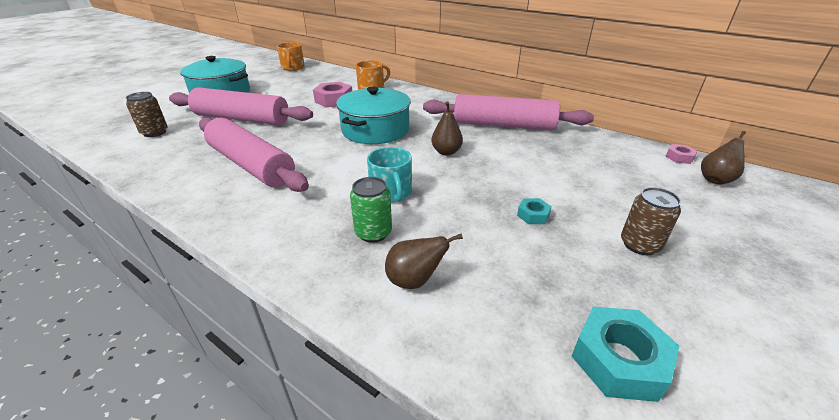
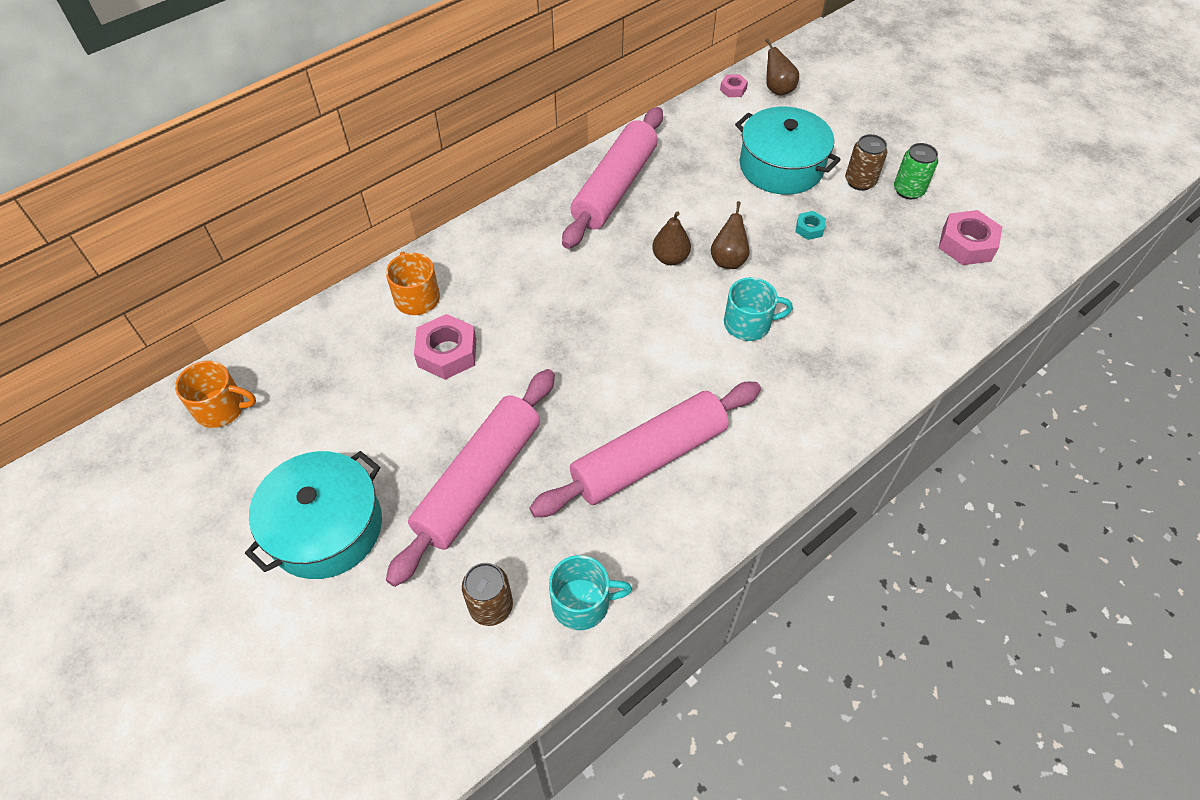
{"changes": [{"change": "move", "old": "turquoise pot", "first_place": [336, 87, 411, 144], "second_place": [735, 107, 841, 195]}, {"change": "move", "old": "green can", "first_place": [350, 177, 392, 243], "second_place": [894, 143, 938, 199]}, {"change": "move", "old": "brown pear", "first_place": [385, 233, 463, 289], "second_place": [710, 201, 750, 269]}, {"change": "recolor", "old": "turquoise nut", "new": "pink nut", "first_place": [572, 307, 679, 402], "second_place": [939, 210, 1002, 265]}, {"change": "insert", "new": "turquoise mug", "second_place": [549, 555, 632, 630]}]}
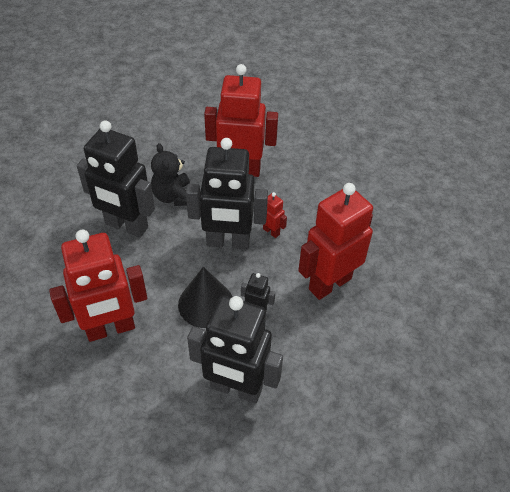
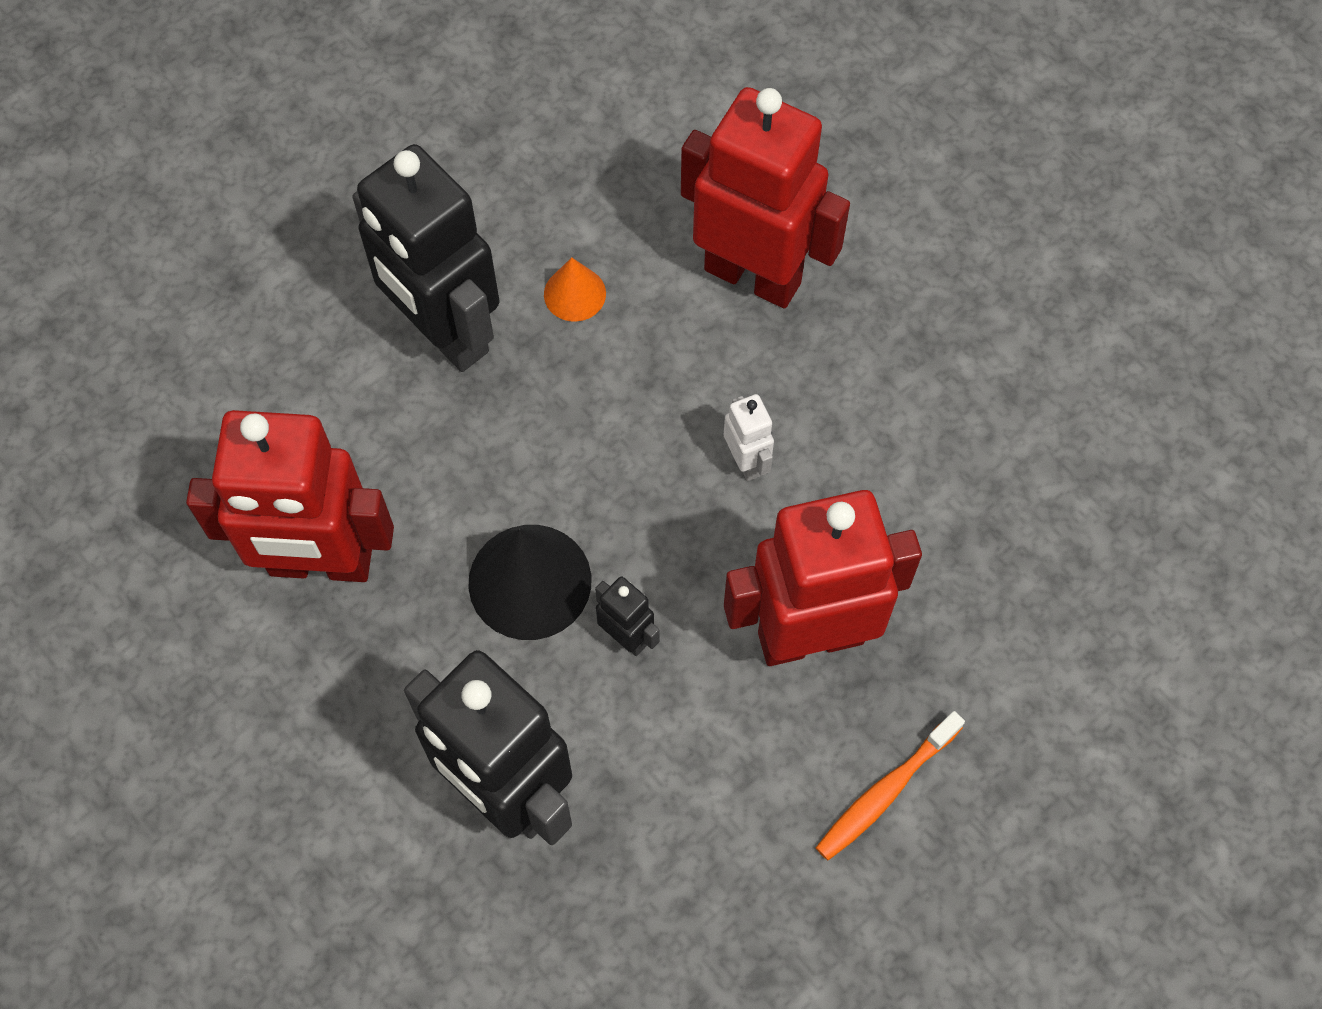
{"changes": [{"change": "replace", "old": "black teddy bear", "new": "orange cone", "first_place": [151, 143, 190, 206], "second_place": [544, 257, 606, 322]}, {"change": "delete", "old": "black robot", "first_place": [186, 138, 268, 249]}, {"change": "recolor", "old": "red robot", "new": "white robot", "first_place": [263, 192, 287, 238], "second_place": [724, 394, 774, 481]}, {"change": "insert", "new": "orange toothbrush", "second_place": [816, 711, 965, 861]}]}
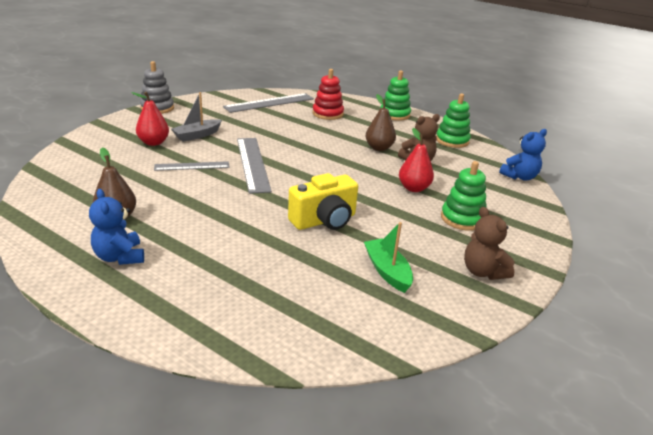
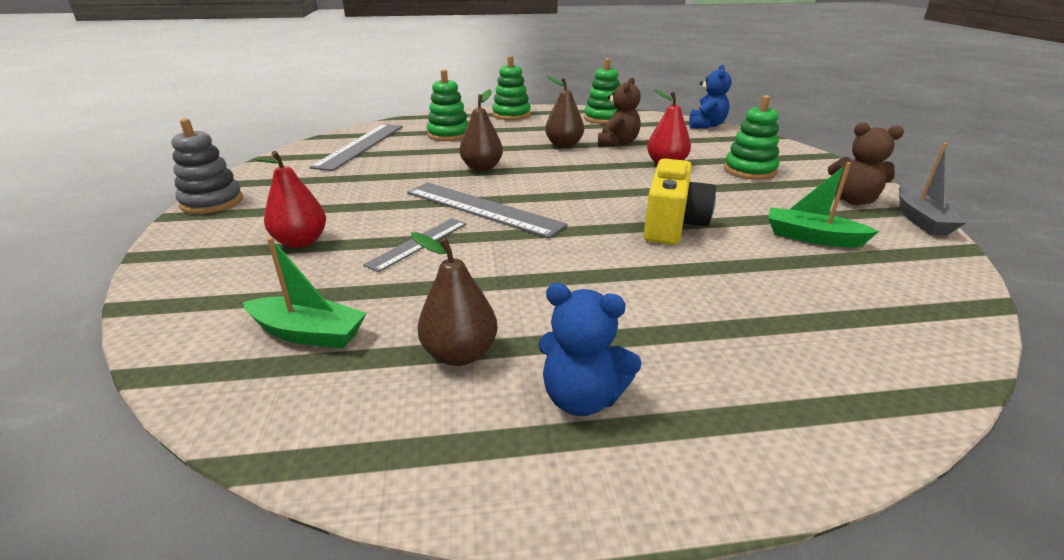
{"changes": [{"change": "move", "old": "grey boat", "first_place": [171, 92, 222, 142], "second_place": [899, 143, 966, 236]}, {"change": "recolor", "old": "red stacking toy", "new": "green stacking toy", "first_place": [312, 69, 344, 120], "second_place": [427, 69, 469, 141]}, {"change": "insert", "new": "green boat", "second_place": [243, 237, 366, 349]}, {"change": "insert", "new": "brown pear", "second_place": [460, 89, 503, 171]}]}
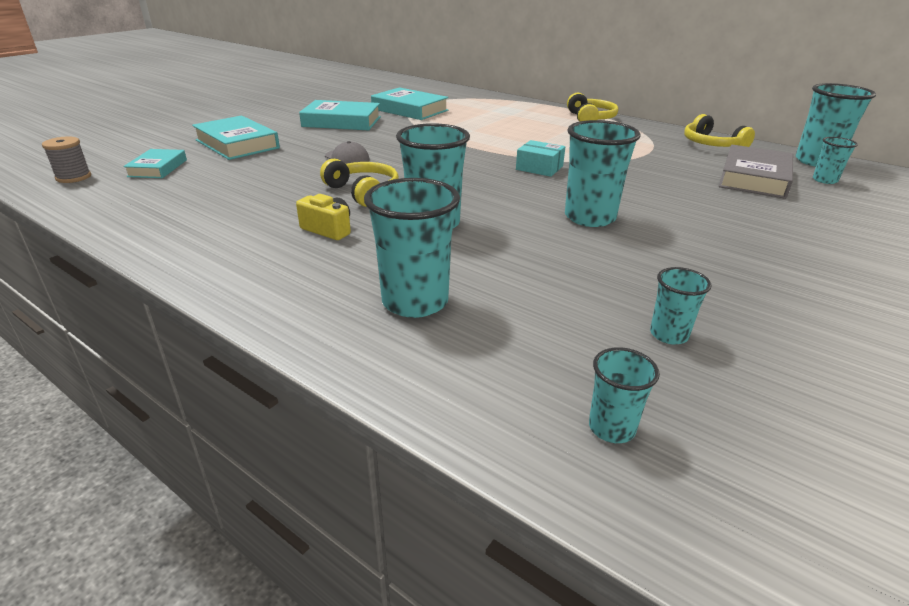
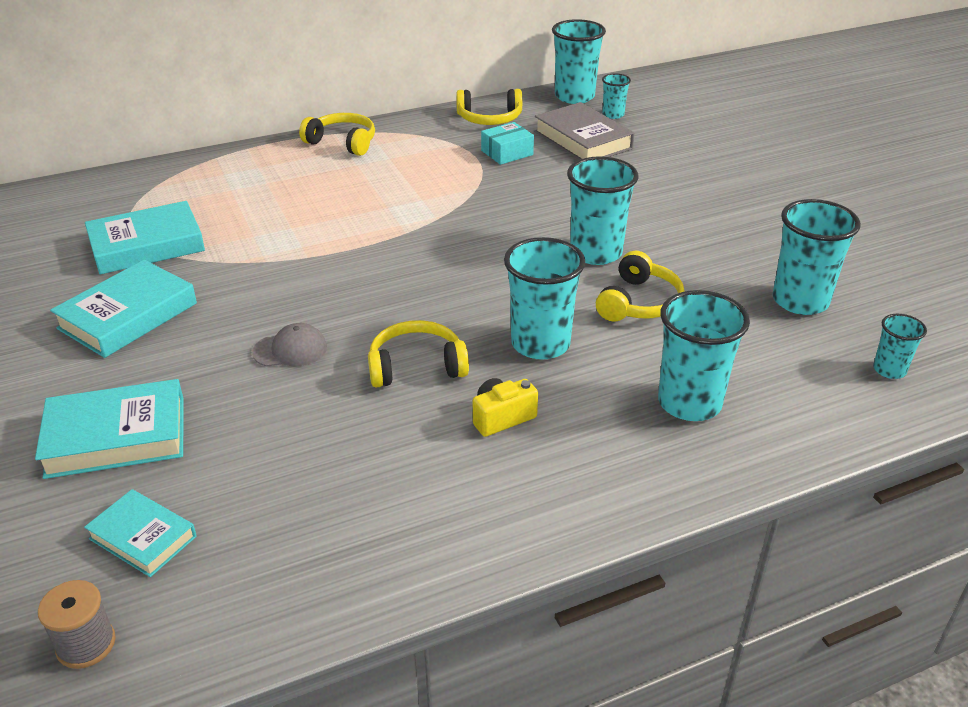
{"changes": [{"change": "move", "old": "turquoise box", "first_place": [516, 140, 565, 177], "second_place": [481, 122, 534, 165]}, {"change": "resize", "old": "turquoise cup", "first_place": [650, 267, 712, 345], "second_place": [773, 199, 861, 315], "factor": 1.9}, {"change": "insert", "new": "yellow headphones", "second_place": [596, 251, 684, 322]}]}
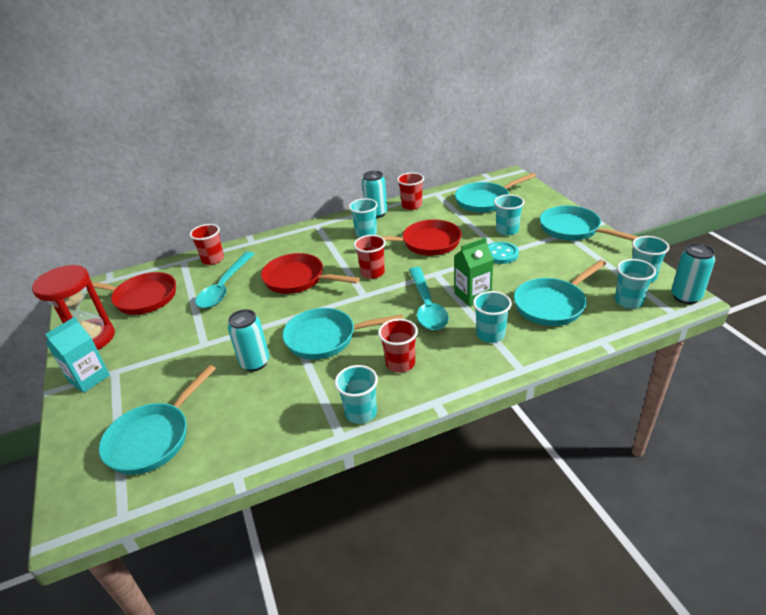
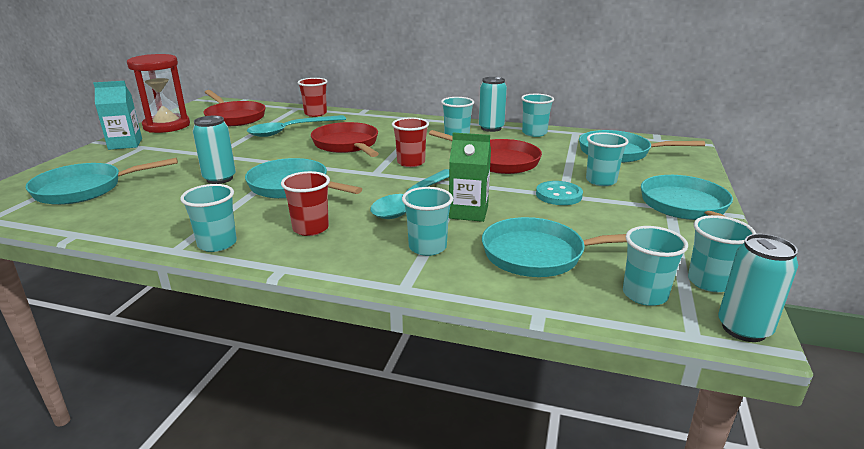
{"changes": [{"change": "recolor", "old": "red cup", "new": "turquoise cup", "first_place": [397, 172, 424, 210], "second_place": [521, 94, 554, 137]}]}
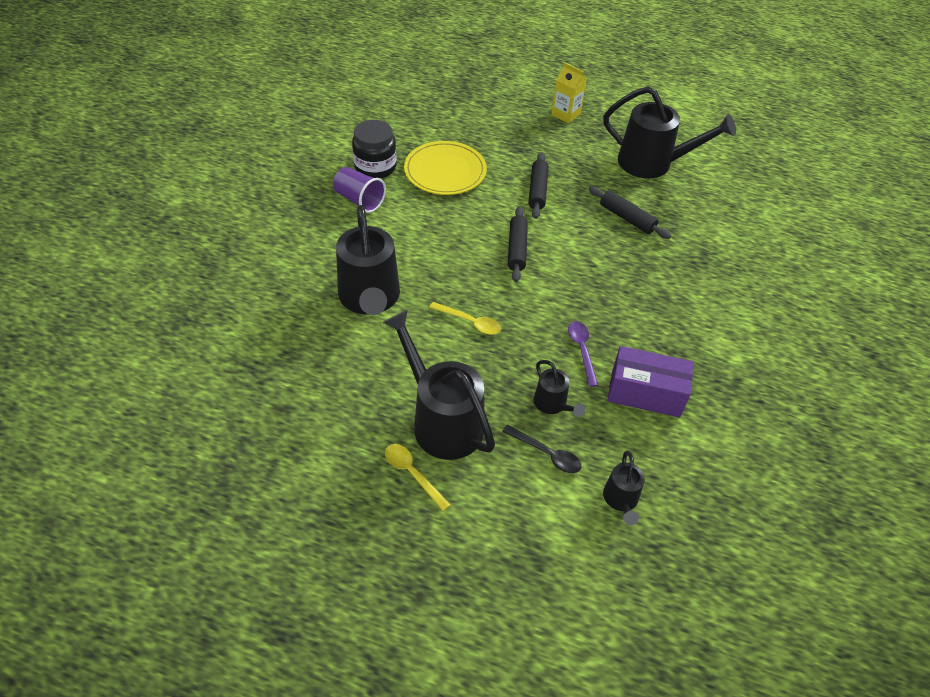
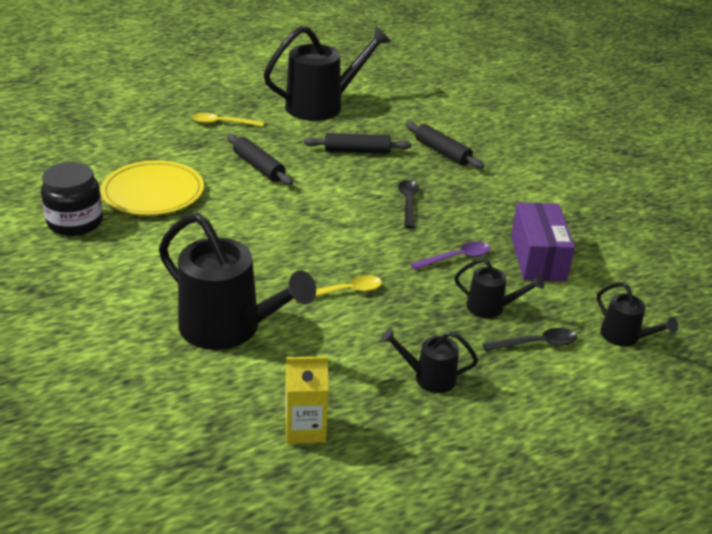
{"changes": [{"change": "delete", "old": "purple cup", "first_place": [333, 167, 386, 213]}, {"change": "resize", "old": "black watering can", "first_place": [382, 310, 495, 460], "second_place": [381, 328, 478, 393], "factor": 0.49}, {"change": "move", "old": "yellow spoon", "first_place": [385, 444, 451, 511], "second_place": [192, 113, 264, 127]}, {"change": "move", "old": "black rolling pin", "first_place": [508, 206, 528, 282], "second_place": [405, 122, 484, 169]}, {"change": "move", "old": "yellow carton", "first_place": [551, 63, 587, 123], "second_place": [285, 356, 328, 444]}, {"change": "rotate", "old": "purple spoon", "first_place": [568, 321, 599, 387], "second_place": [411, 242, 490, 270], "degrees": 120}, {"change": "rotate", "old": "purple box", "first_place": [607, 346, 693, 417], "second_place": [511, 203, 575, 281], "degrees": -60}, {"change": "insert", "new": "black spoon", "second_place": [398, 180, 419, 228]}]}
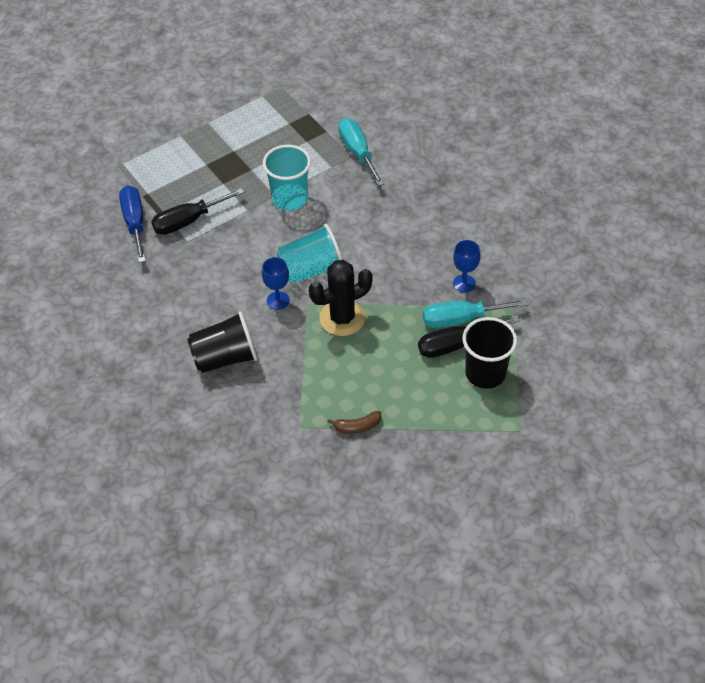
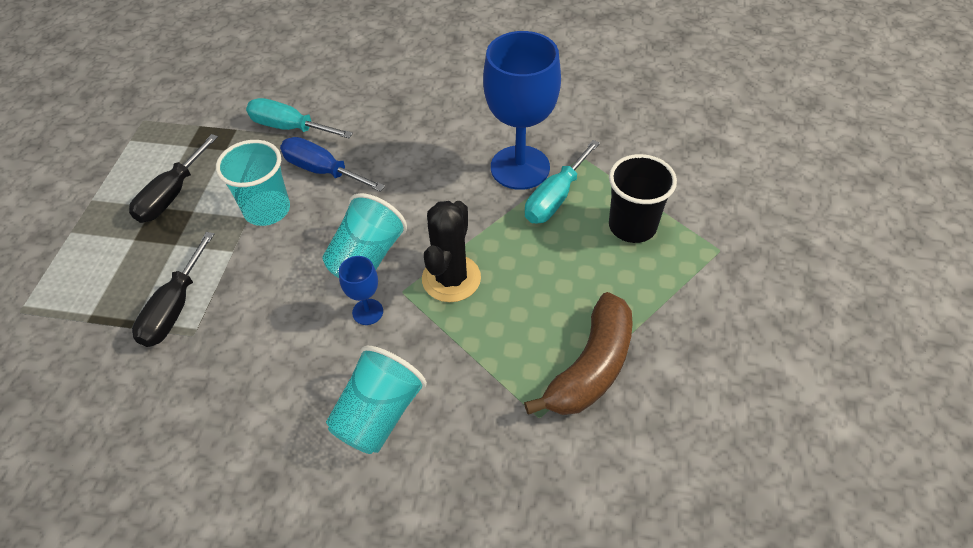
{"changes": [{"change": "move", "old": "blue screwdriver", "first_place": [119, 186, 146, 263], "second_place": [280, 137, 385, 192]}, {"change": "recolor", "old": "black cup", "new": "turquoise cup", "first_place": [187, 311, 258, 373], "second_place": [326, 346, 427, 454]}, {"change": "resize", "old": "brown banana", "first_place": [327, 411, 381, 434], "second_place": [524, 292, 633, 415], "factor": 2.23}, {"change": "move", "old": "black screwdriver", "first_place": [418, 315, 520, 358], "second_place": [129, 134, 218, 223]}, {"change": "resize", "old": "blue goblet", "first_place": [453, 240, 481, 293], "second_place": [483, 31, 561, 190], "factor": 2.23}]}
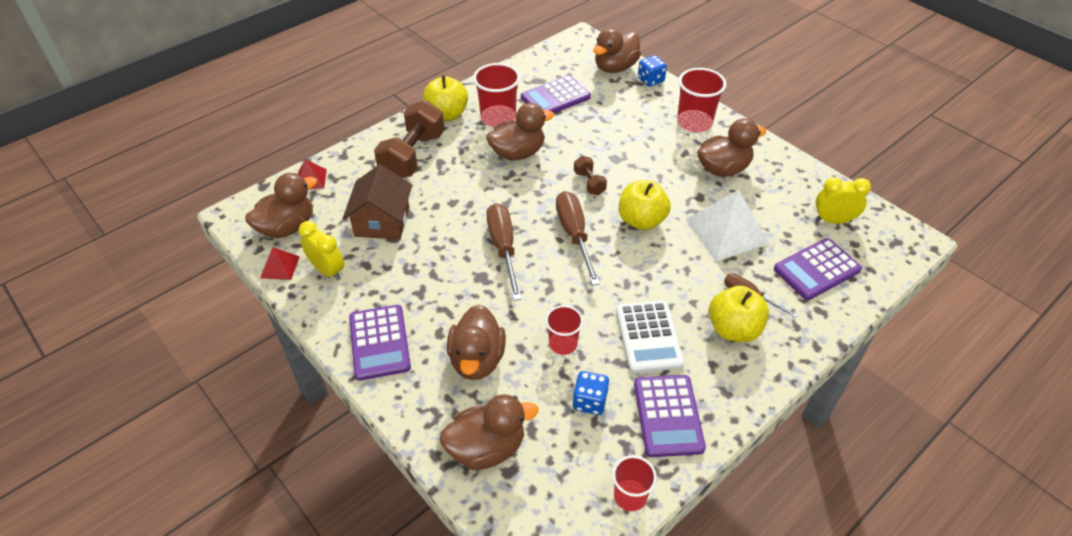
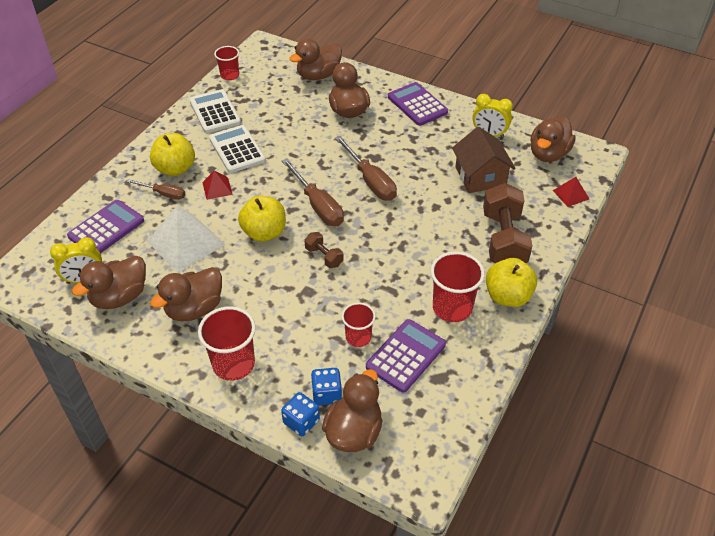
{"changes": [{"change": "move", "old": "red pyramid", "first_place": [260, 247, 300, 280], "second_place": [202, 170, 233, 200]}, {"change": "move", "old": "brown duck", "first_place": [486, 103, 554, 160], "second_place": [72, 256, 146, 309]}, {"change": "move", "old": "red cup", "first_place": [545, 305, 583, 355], "second_place": [342, 303, 376, 347]}, {"change": "move", "old": "blue dice", "first_place": [573, 371, 609, 415], "second_place": [311, 368, 342, 406]}, {"change": "recolor", "old": "purple calculator", "new": "white calculator", "first_place": [634, 375, 706, 457], "second_place": [189, 89, 241, 133]}]}
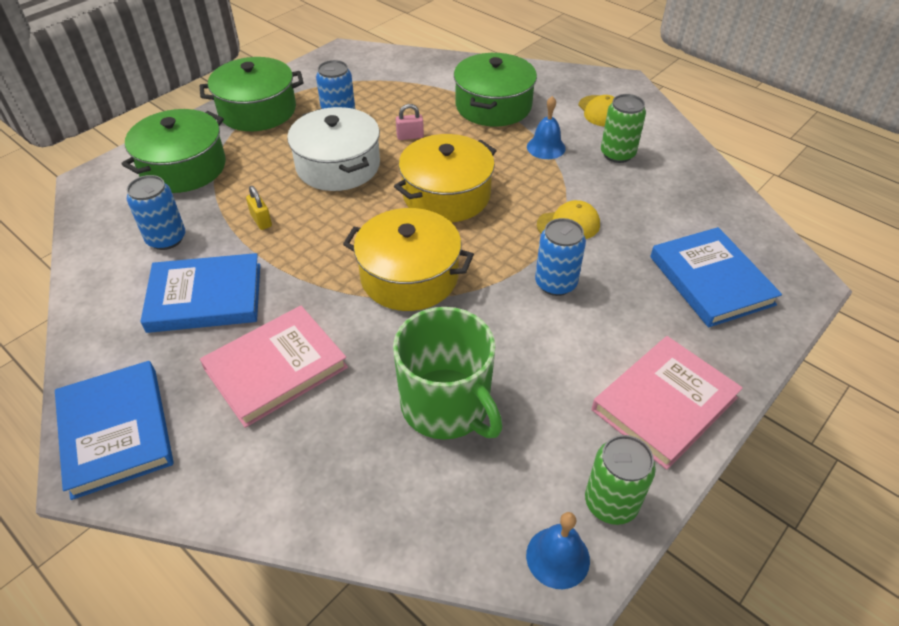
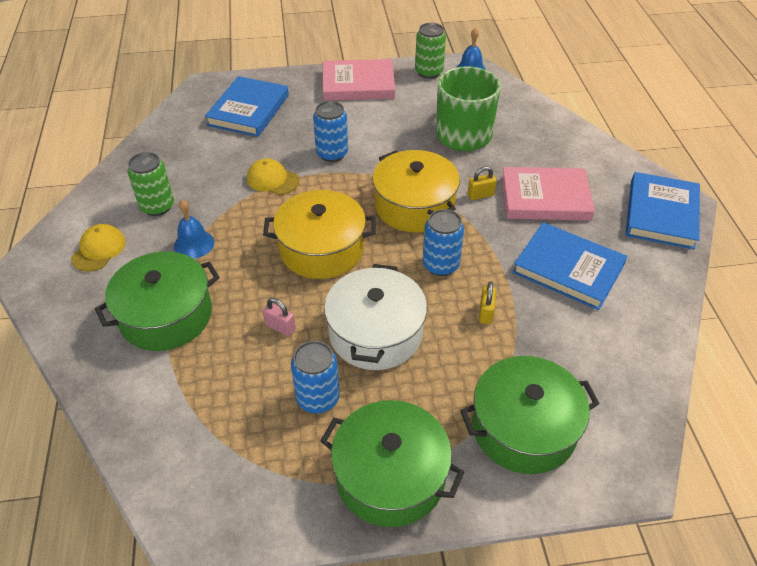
{"changes": [{"change": "move", "old": "blue can", "first_place": [127, 175, 185, 250], "second_place": [423, 209, 464, 276]}, {"change": "insert", "new": "yellow padlock", "second_place": [468, 166, 496, 200]}]}
